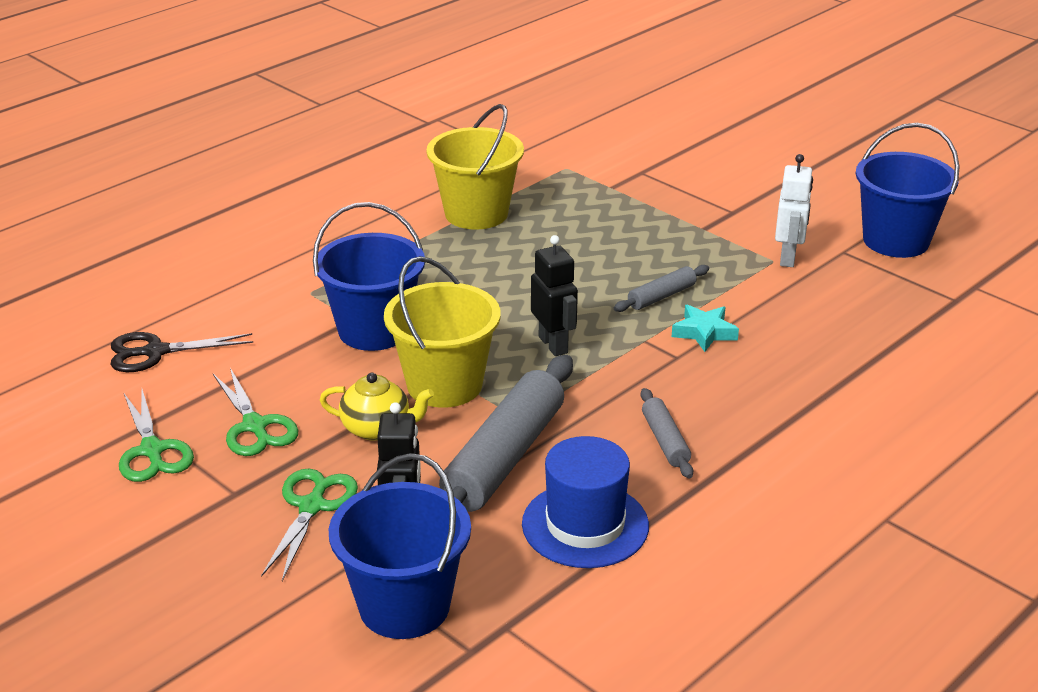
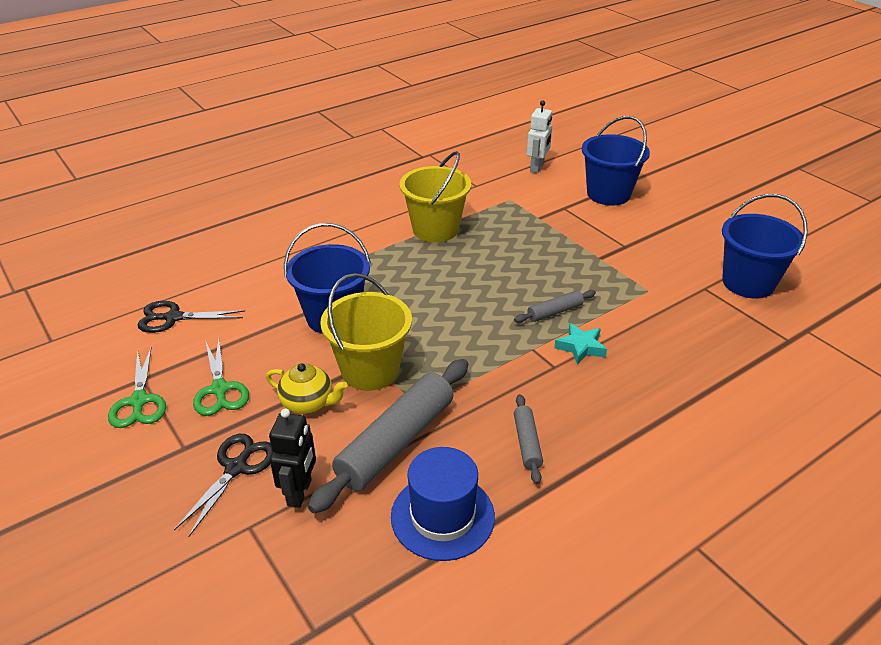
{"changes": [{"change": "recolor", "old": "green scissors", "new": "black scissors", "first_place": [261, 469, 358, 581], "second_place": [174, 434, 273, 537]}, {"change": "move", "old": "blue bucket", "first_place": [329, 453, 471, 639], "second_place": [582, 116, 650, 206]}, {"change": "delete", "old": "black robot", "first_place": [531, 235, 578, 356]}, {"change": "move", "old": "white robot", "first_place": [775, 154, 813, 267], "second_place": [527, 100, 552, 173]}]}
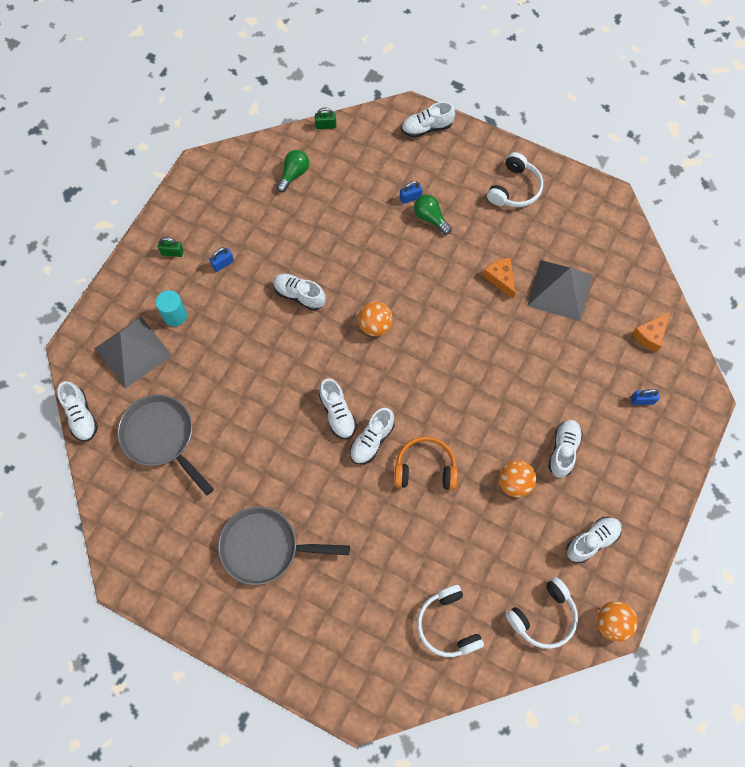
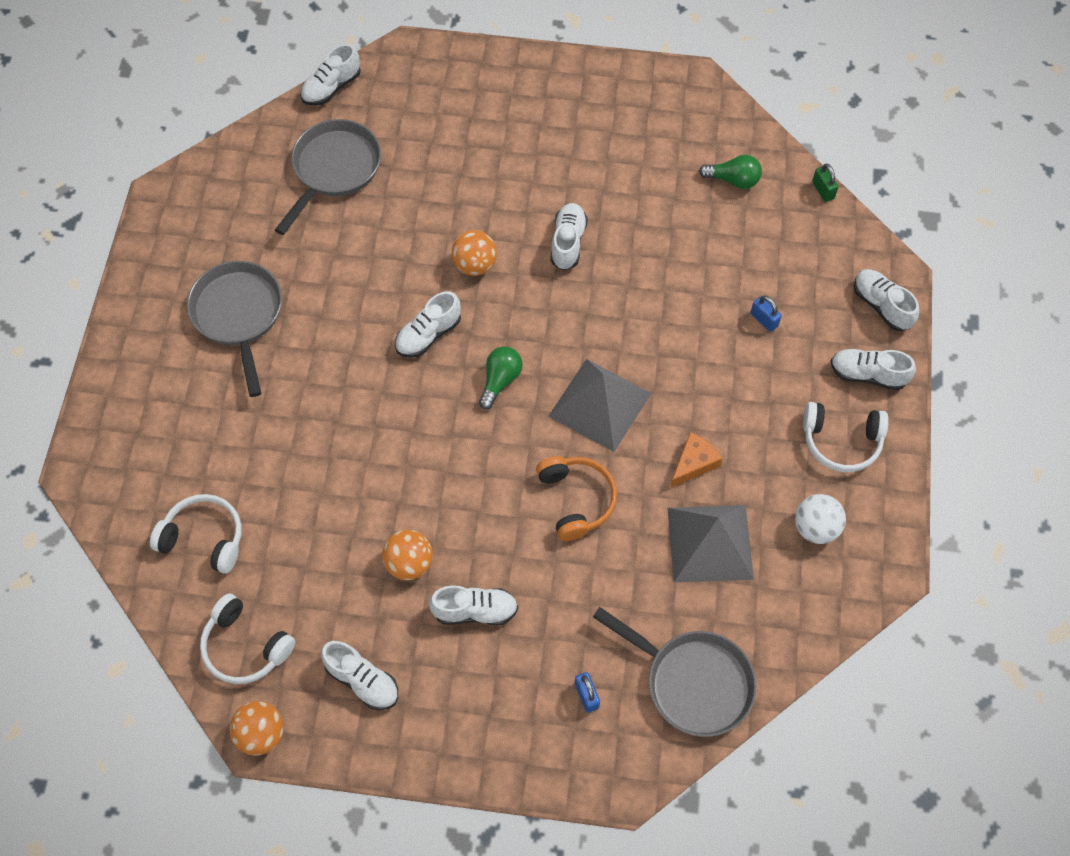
{"changes": [{"change": "move", "old": "grey pyramid", "first_place": [95, 317, 172, 389], "second_place": [548, 359, 651, 452]}, {"change": "delete", "old": "turquoise cylinder", "first_place": [156, 290, 187, 326]}, {"change": "delete", "old": "green padlock", "first_place": [158, 237, 184, 257]}, {"change": "delete", "old": "blue padlock", "first_place": [209, 247, 234, 272]}, {"change": "move", "old": "white shoe", "first_place": [350, 408, 395, 465], "second_place": [831, 349, 916, 390]}, {"change": "move", "old": "orange ball", "first_place": [358, 301, 393, 336], "second_place": [451, 230, 497, 276]}, {"change": "move", "old": "orange headphones", "first_place": [394, 436, 458, 490], "second_place": [536, 456, 617, 541]}, {"change": "move", "old": "green light bulb", "first_place": [414, 195, 452, 235], "second_place": [479, 346, 523, 409]}, {"change": "rotate", "old": "white headphones", "first_place": [417, 585, 484, 657], "second_place": [150, 494, 242, 574], "degrees": 60}, {"change": "replace", "old": "orange cheese", "new": "grey pan", "first_place": [632, 312, 670, 352], "second_place": [593, 607, 757, 737]}, {"change": "insert", "new": "white ball", "second_place": [795, 494, 846, 544]}]}
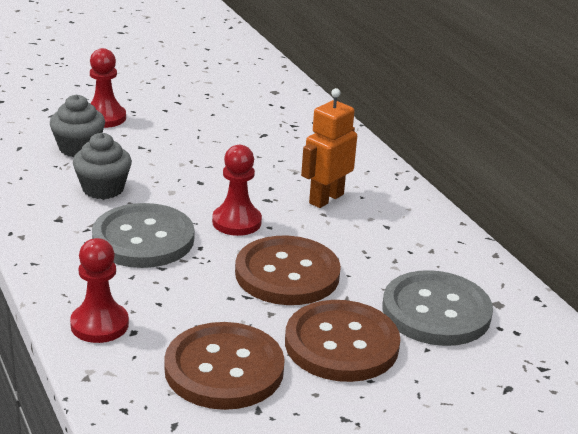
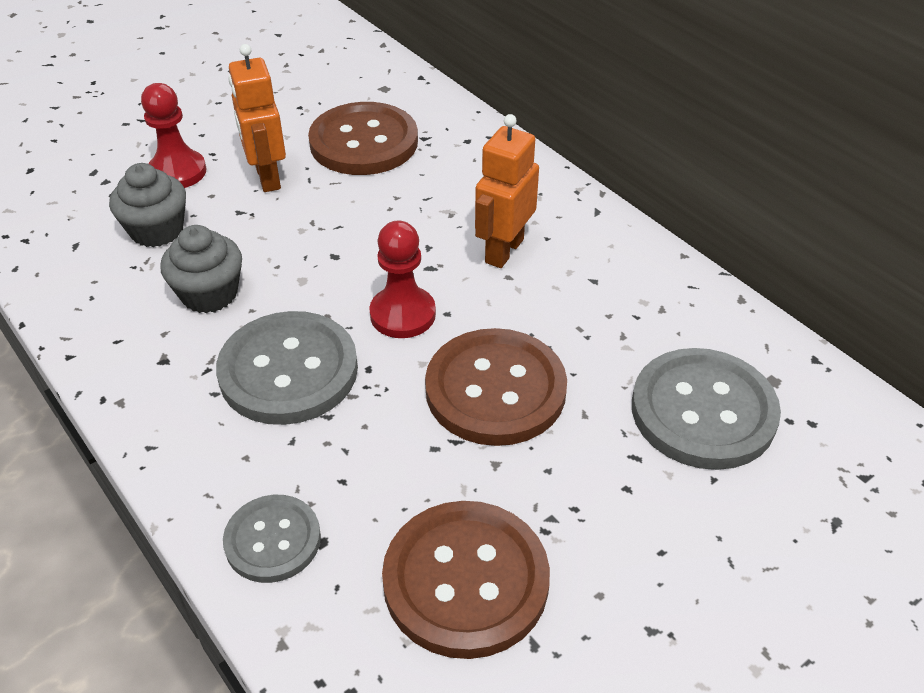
{"changes": [{"change": "replace", "old": "red pawn", "new": "grey button", "first_place": [70, 238, 129, 343], "second_place": [223, 495, 321, 583]}, {"change": "move", "old": "brown button", "first_place": [285, 300, 400, 382], "second_place": [308, 102, 418, 175]}, {"change": "insert", "new": "orange robot", "second_place": [229, 44, 286, 192]}]}
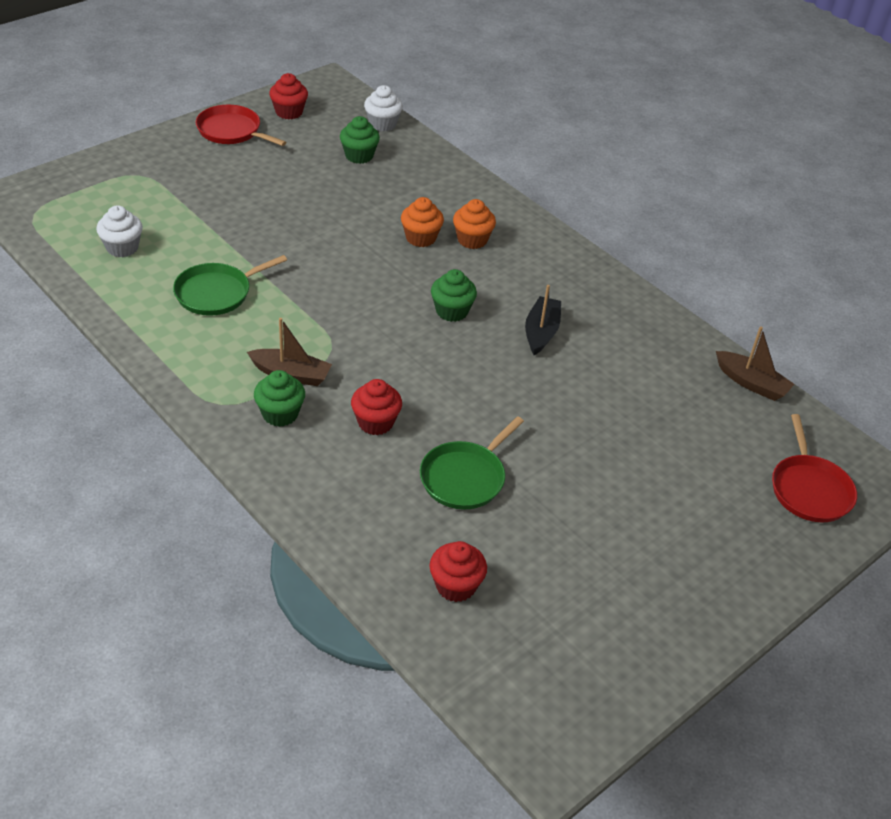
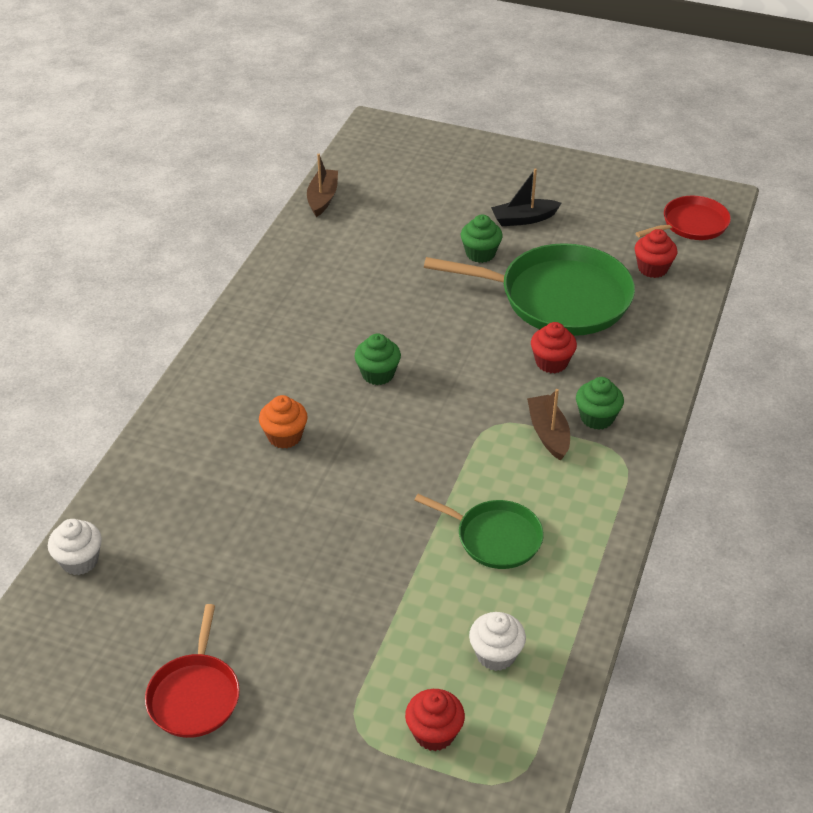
{"changes": [{"change": "move", "old": "red cupcake", "first_place": [269, 73, 308, 120], "second_place": [405, 689, 465, 751]}, {"change": "move", "old": "green cupcake", "first_place": [340, 116, 380, 164], "second_place": [461, 214, 503, 263]}, {"change": "resize", "old": "green pan", "first_place": [420, 416, 524, 509], "second_place": [424, 243, 635, 336], "factor": 1.84}, {"change": "delete", "old": "orange cupcake", "first_place": [453, 199, 496, 249]}, {"change": "move", "old": "black boat", "first_place": [525, 285, 561, 355], "second_place": [491, 168, 562, 226]}, {"change": "move", "old": "red pan", "first_place": [772, 414, 857, 522], "second_place": [636, 196, 731, 240]}]}
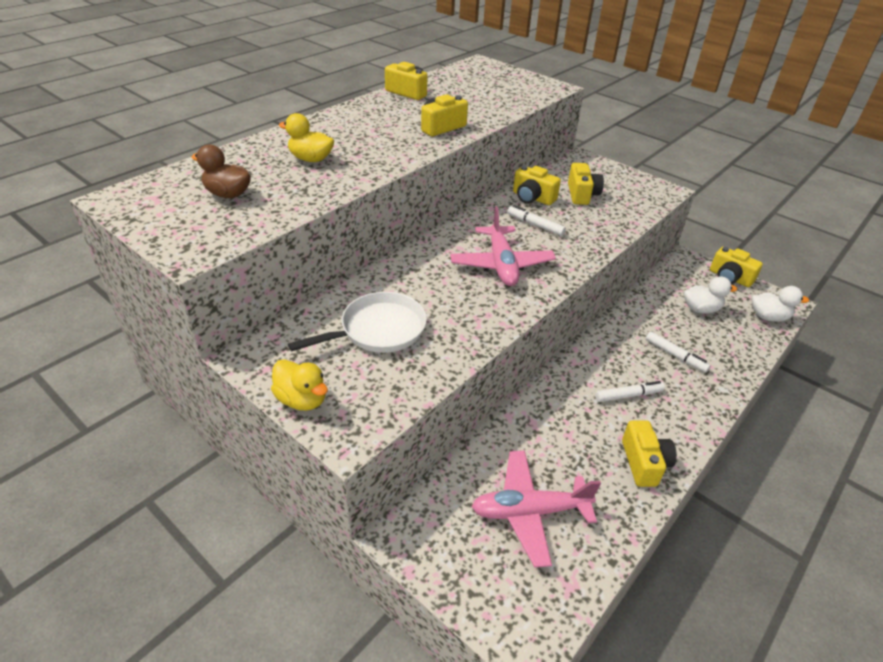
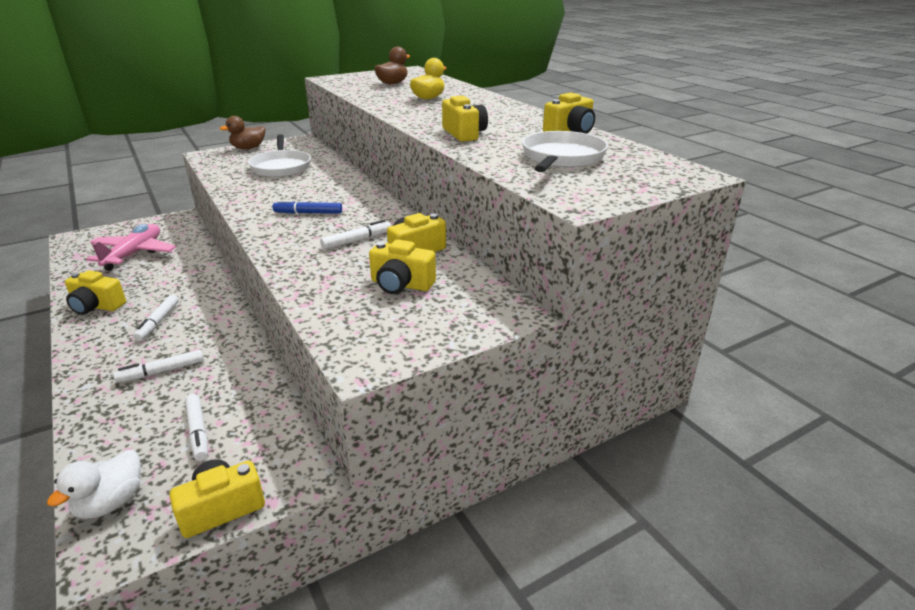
{"changes": [{"change": "recolor", "old": "yellow duck", "new": "brown duck", "first_place": [271, 359, 328, 411], "second_place": [220, 116, 265, 149]}, {"change": "replace", "old": "pink plane", "new": "blue marker", "first_place": [450, 207, 556, 286], "second_place": [273, 200, 342, 214]}, {"change": "replace", "old": "white duck", "new": "white marker", "first_place": [684, 276, 737, 314], "second_place": [185, 394, 208, 461]}, {"change": "insert", "new": "white pan", "second_place": [522, 131, 608, 172]}]}
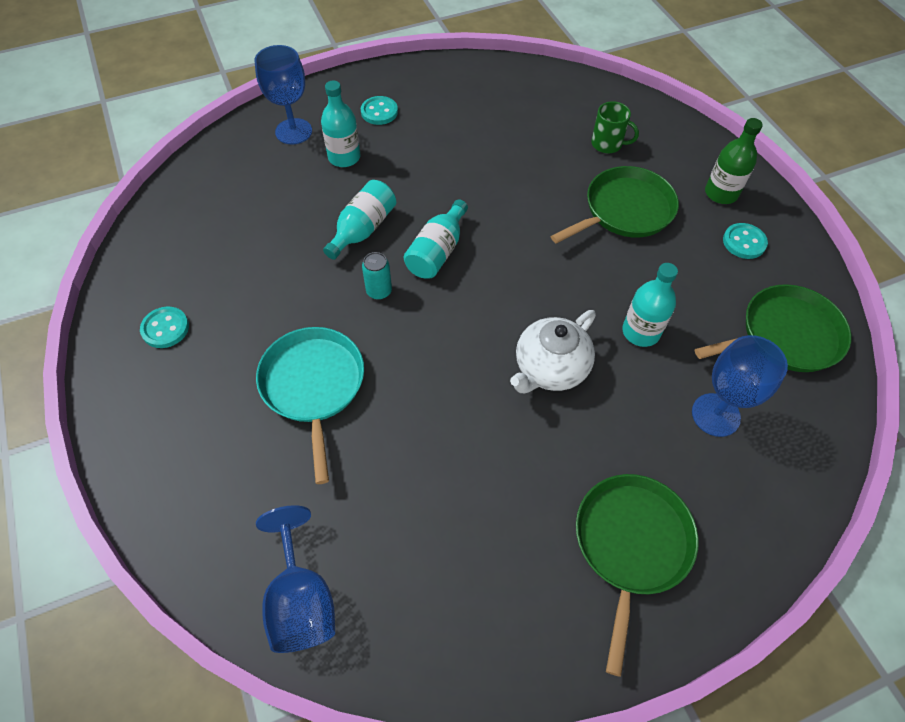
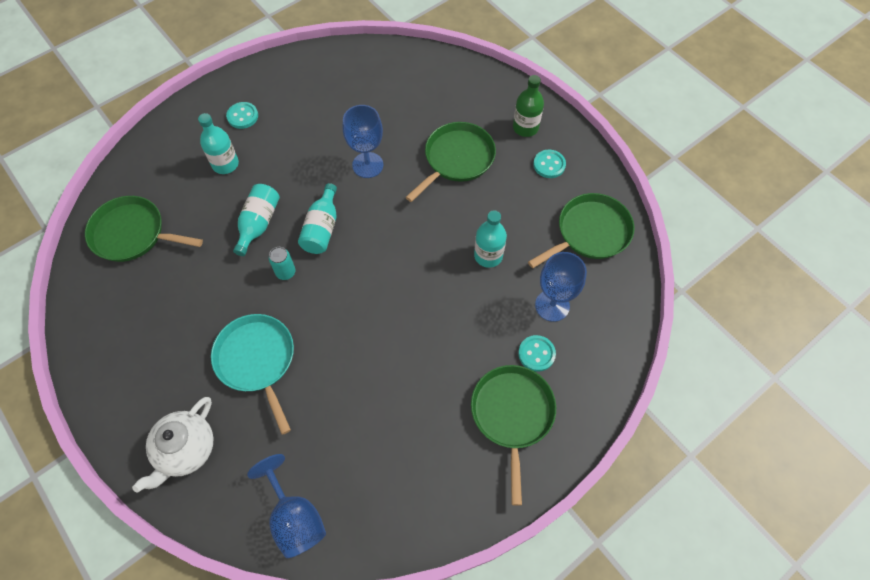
{"changes": [{"change": "move", "old": "turquoise button", "first_place": [140, 307, 189, 348], "second_place": [518, 335, 556, 372]}, {"change": "move", "old": "blue goblet", "first_place": [255, 45, 312, 145], "second_place": [342, 105, 383, 178]}, {"change": "move", "old": "white teapot", "first_place": [510, 310, 596, 393], "second_place": [132, 397, 214, 493]}, {"change": "delete", "old": "green mug", "first_place": [591, 101, 639, 153]}, {"change": "insert", "new": "green pan", "second_place": [85, 196, 203, 262]}]}
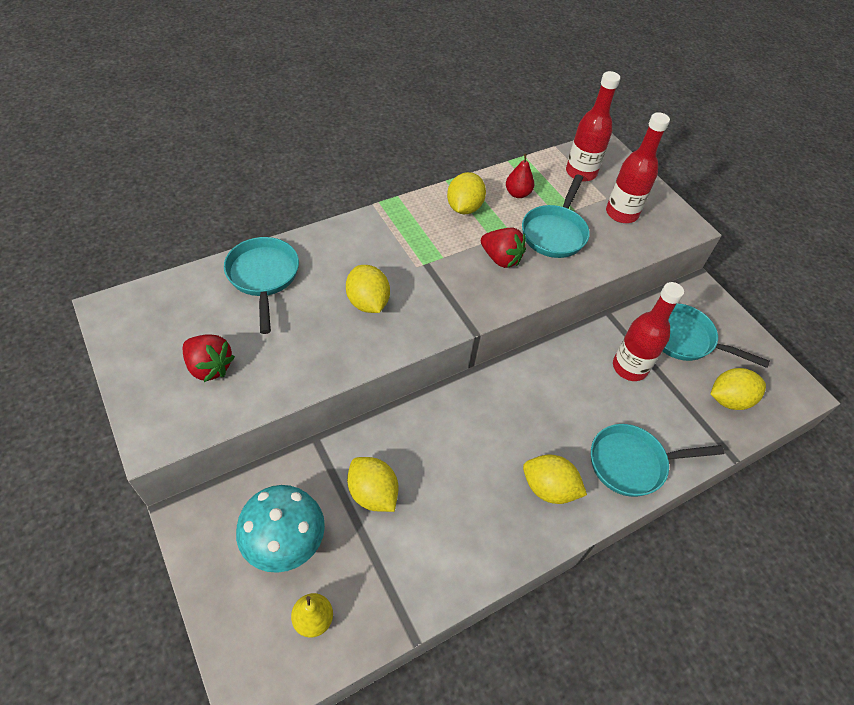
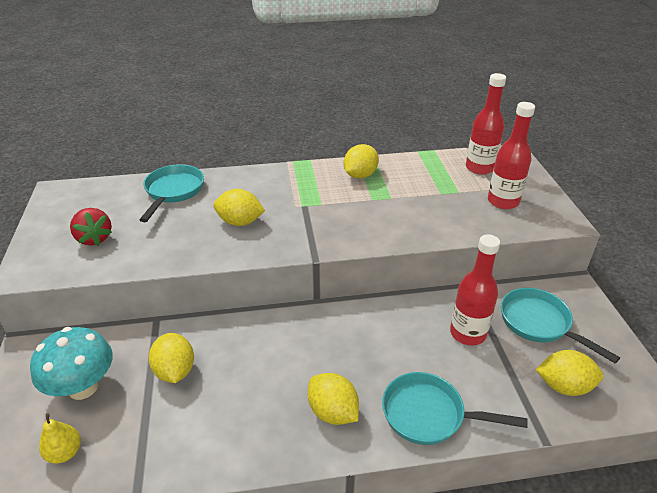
{"changes": [{"change": "rotate", "old": "yellow lemon", "first_place": [346, 265, 390, 313], "second_place": [213, 189, 265, 226], "degrees": -75}, {"change": "delete", "old": "red strawberry", "first_place": [481, 228, 526, 268]}, {"change": "delete", "old": "red pear", "first_place": [506, 154, 534, 198]}, {"change": "delete", "old": "turquoise pan", "first_place": [522, 174, 590, 258]}]}
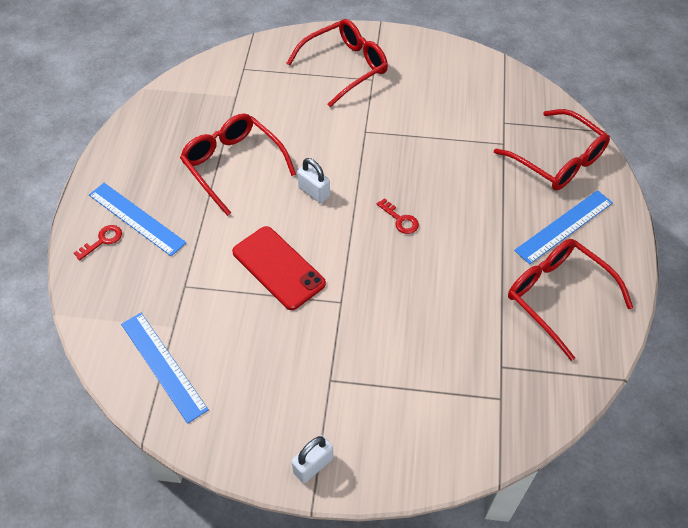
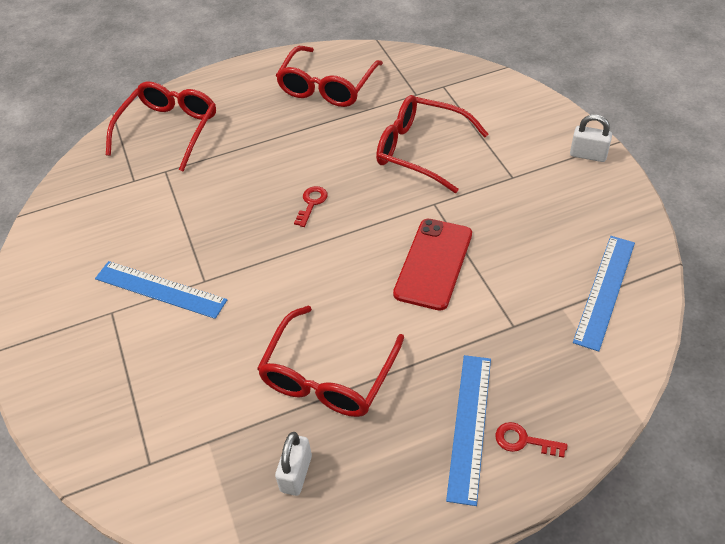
{"changes": [{"change": "move", "old": "red glasses", "first_place": [286, 19, 388, 107], "second_place": [376, 95, 488, 193]}, {"change": "move", "old": "white padlock", "first_place": [297, 158, 330, 203], "second_place": [275, 432, 312, 496]}, {"change": "move", "old": "blue ruler", "first_place": [514, 190, 613, 264], "second_place": [95, 261, 227, 319]}]}
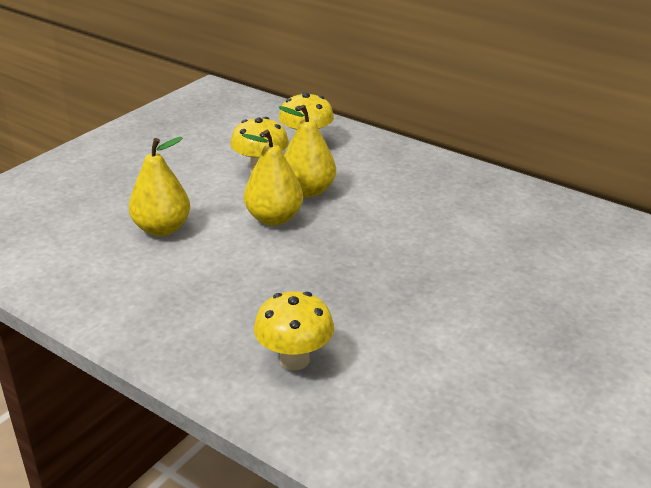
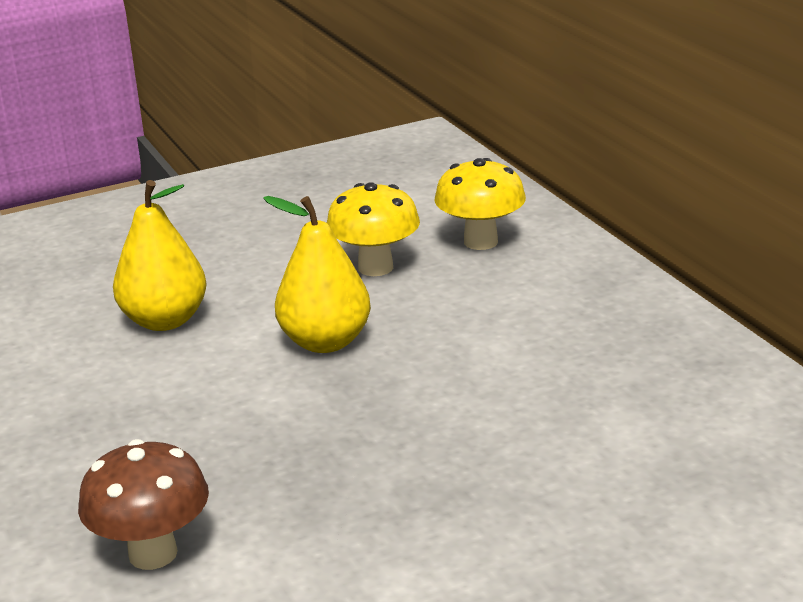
{"changes": [{"change": "recolor", "old": "yellow mushroom", "new": "brown mushroom", "first_place": [254, 291, 334, 370], "second_place": [78, 439, 209, 570]}, {"change": "delete", "old": "yellow pear", "first_place": [278, 105, 336, 198]}]}
